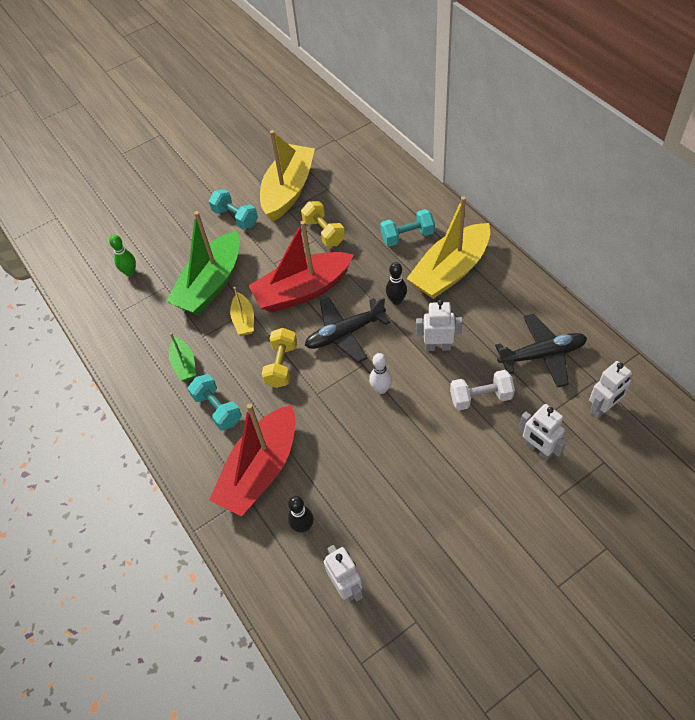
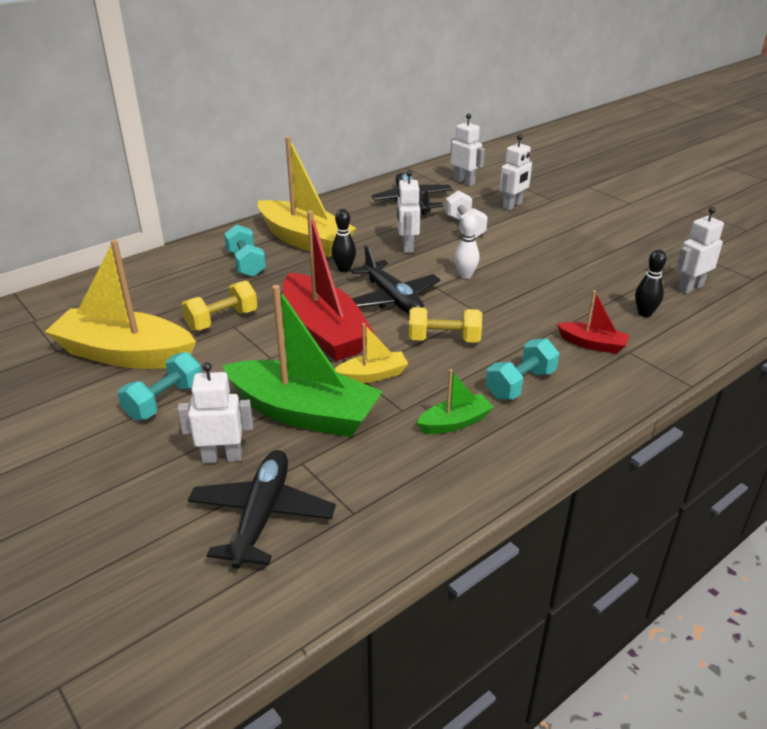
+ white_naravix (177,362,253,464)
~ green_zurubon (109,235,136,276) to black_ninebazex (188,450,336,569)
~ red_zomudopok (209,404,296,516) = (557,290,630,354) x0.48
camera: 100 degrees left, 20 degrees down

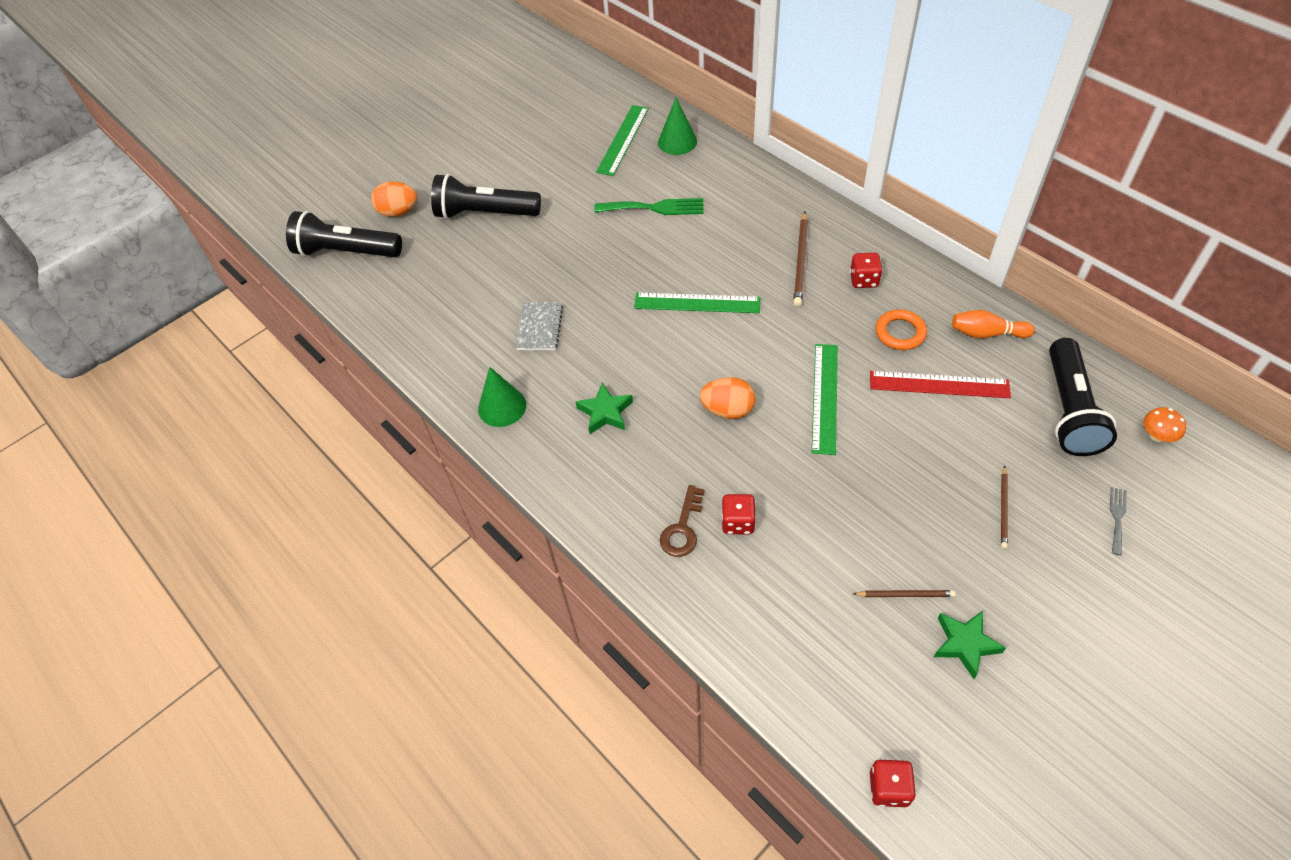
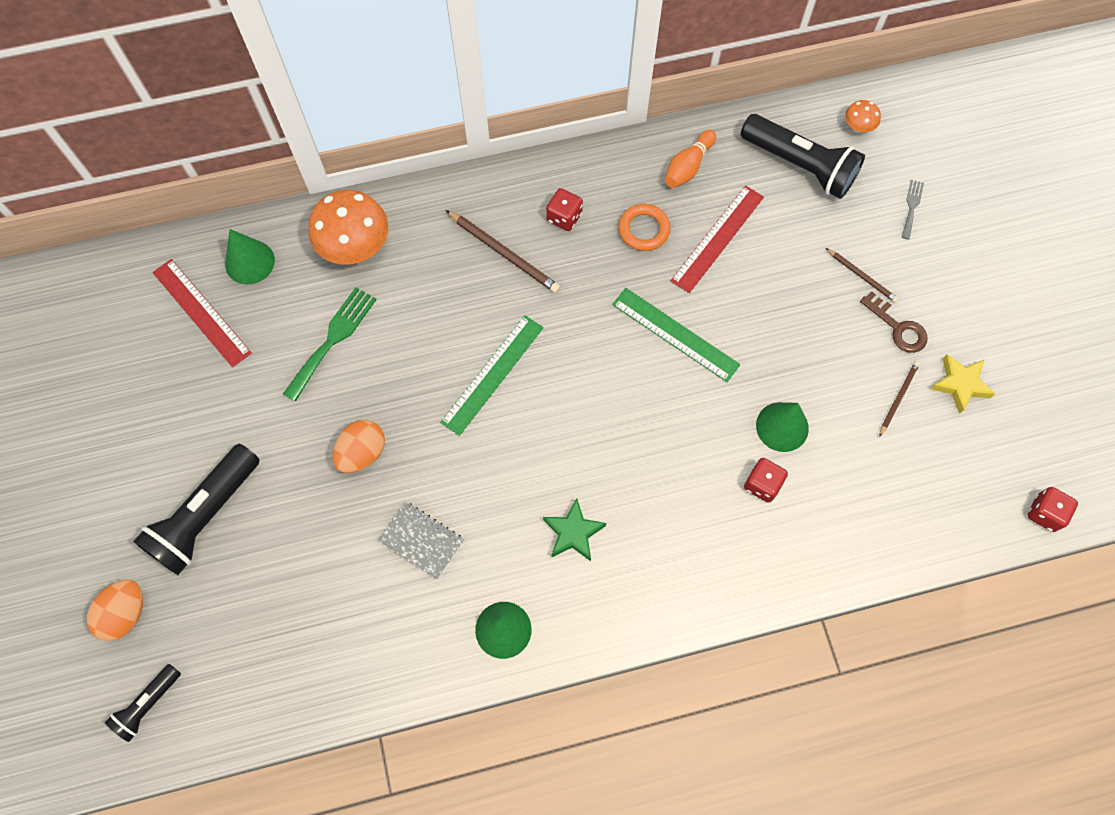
~ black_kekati (286,211,402,257) = (105,664,181,742) x0.54
~ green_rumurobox (596,105,649,176) to red_rumurobox (152,259,252,367)
+ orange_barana (308,190,388,264)
~ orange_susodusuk (700,377,755,419) to (333,420,385,473)
+ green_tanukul (756,402,809,452)
~ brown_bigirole (660,485,705,557) to (860,291,928,353)
~ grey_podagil (1110,487,1127,556) = (902,180,924,240) 60 degrees clockwise
~ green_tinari (934,611,1006,679) to yellow_tinari (930,354,995,414)
camera: 65 degrees left, 15 degrees up

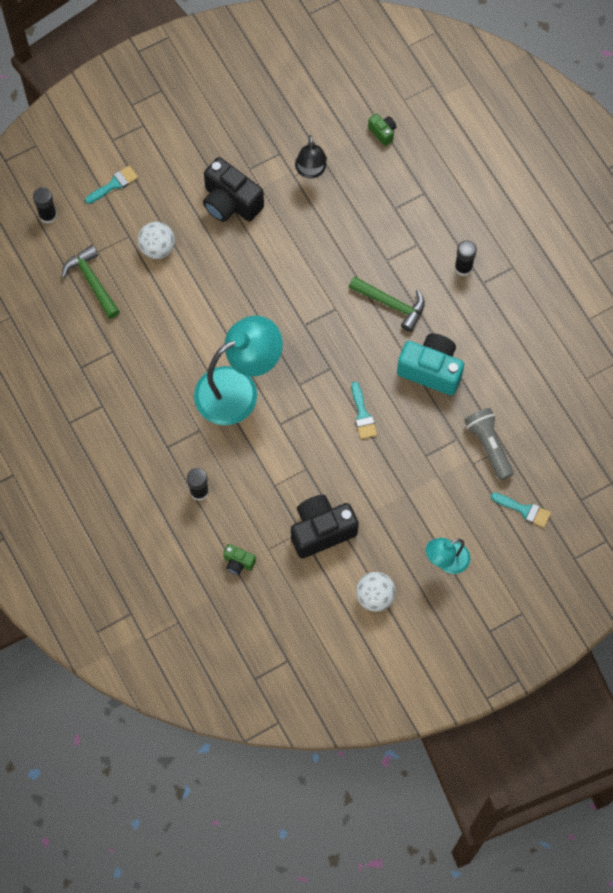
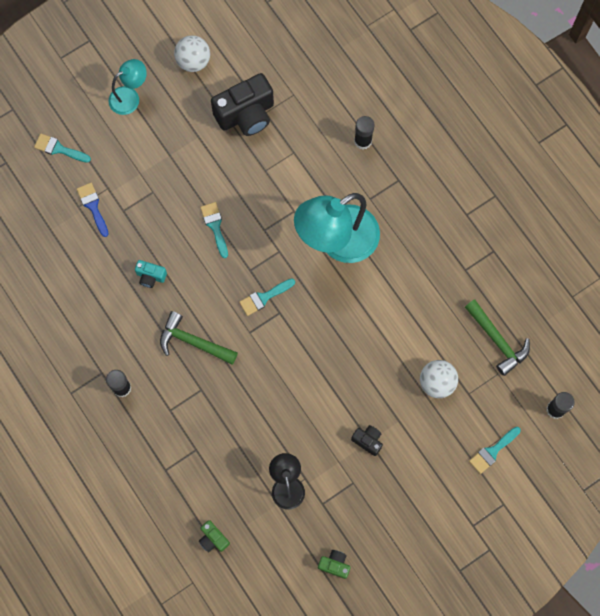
~ grey_kekati (464,408,514,480) to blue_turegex (77,183,109,237)
~ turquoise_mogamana (397,333,464,396) = (135,260,167,288) x0.48
+ turquoise_turegex (239,279,295,316)
~ green_mogamana (223,544,256,575) to (318,550,351,579)
~ black_mogamana (203,157,264,222) = (351,425,383,456) x0.48
camera: 175 degrees right, 5 degrees up

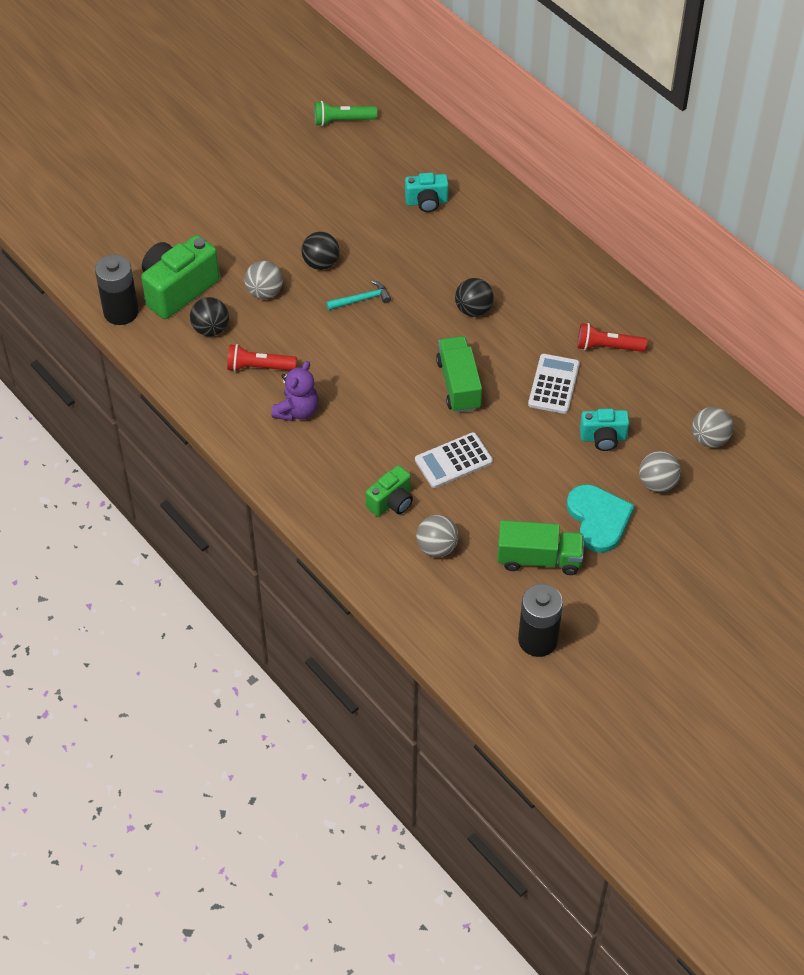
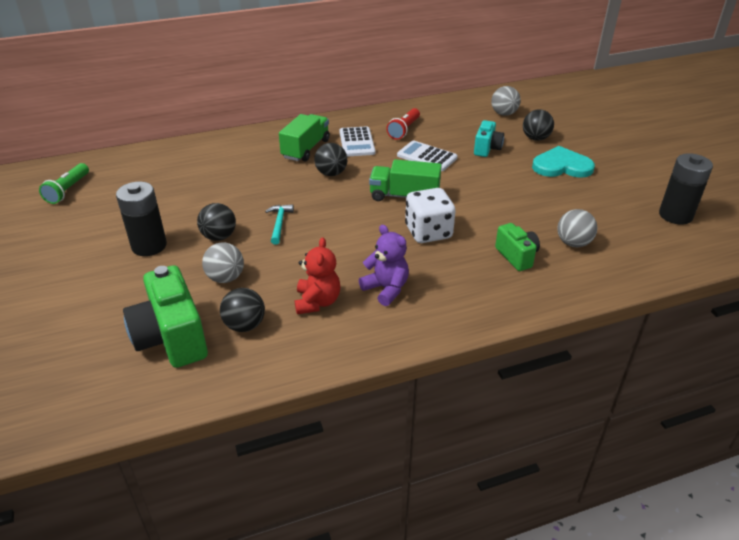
~ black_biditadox (95,254,139,325) to (116,182,167,256)
~ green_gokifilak (497,520,584,575) to (279,114,330,162)
~ red_kekati (227,344,297,372) to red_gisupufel (295,237,340,314)
~ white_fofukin (415,432,493,488) to (339,126,375,157)
+ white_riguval (405,188,456,243)
~ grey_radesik (639,451,681,492) to black_radesik (523,109,554,141)
- turquoise_mogamana (405,172,449,212)
camera: 70 degrees left, 15 degrees down

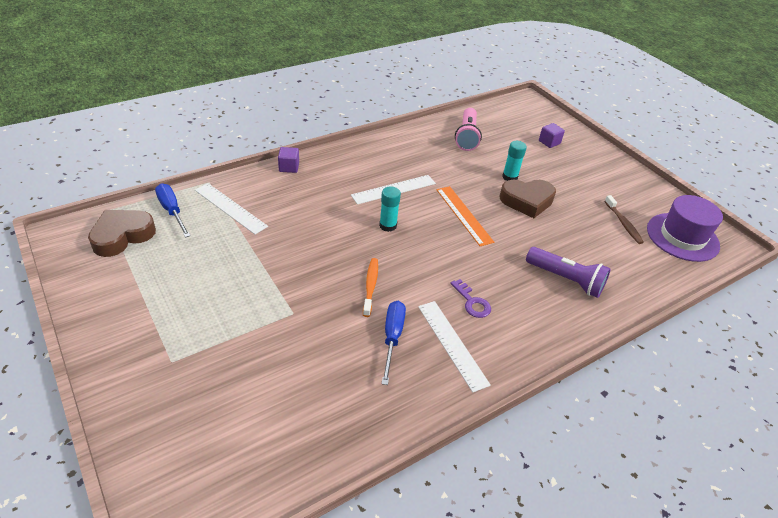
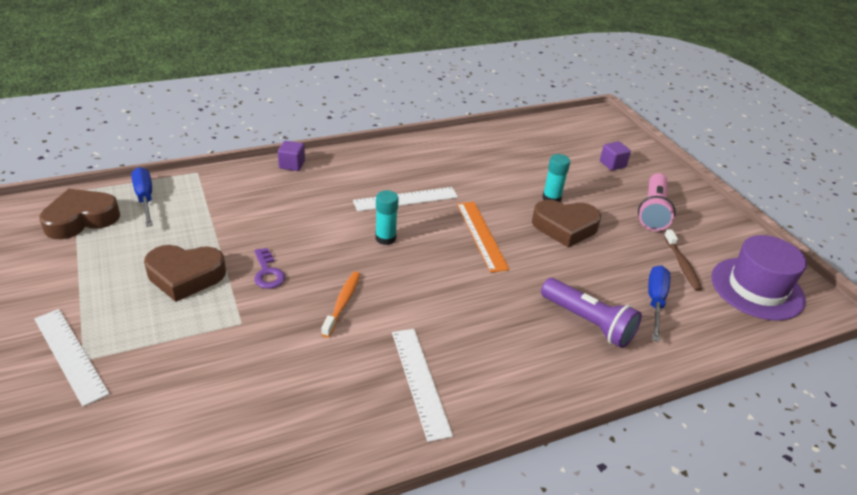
~ white_rumurobox (195,183,268,234) to (34,309,109,407)
+ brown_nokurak (144,245,226,302)
~ purple_bigirole (450,279,491,318) to (254,248,285,289)
~ pink_kekati (455,108,482,151) to (638,173,676,231)
~ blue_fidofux (381,301,406,385) to (648,265,670,342)
camera: 10 degrees right, 5 degrees down

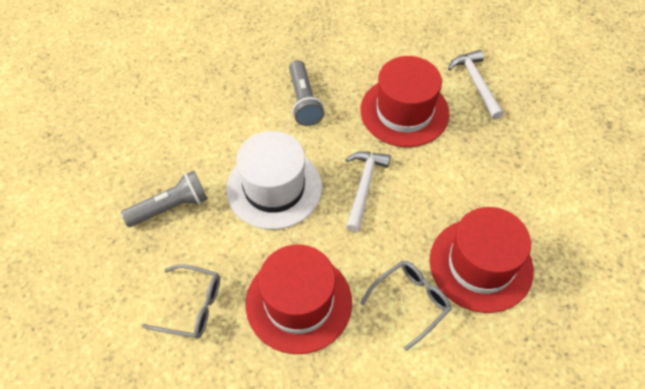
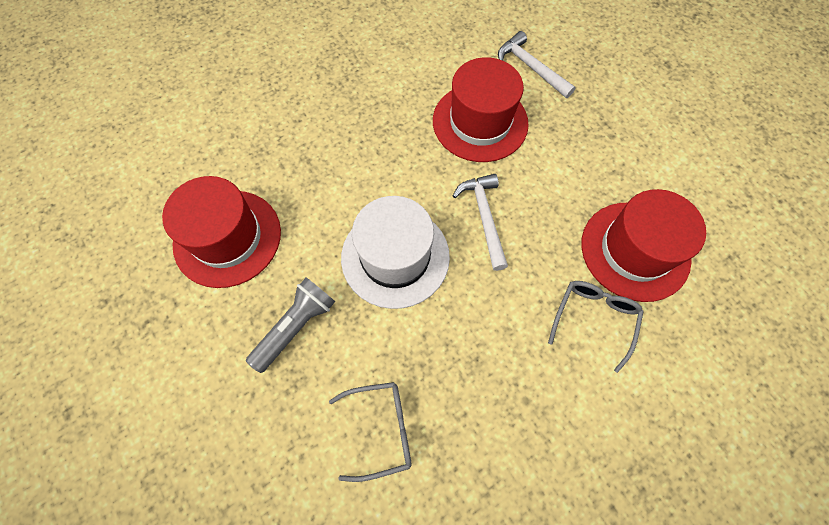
~ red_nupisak (245,244,352,354) to (162,176,281,288)
- grey_kekati (289,60,324,126)
camera: 25 degrees left, 10 degrees up

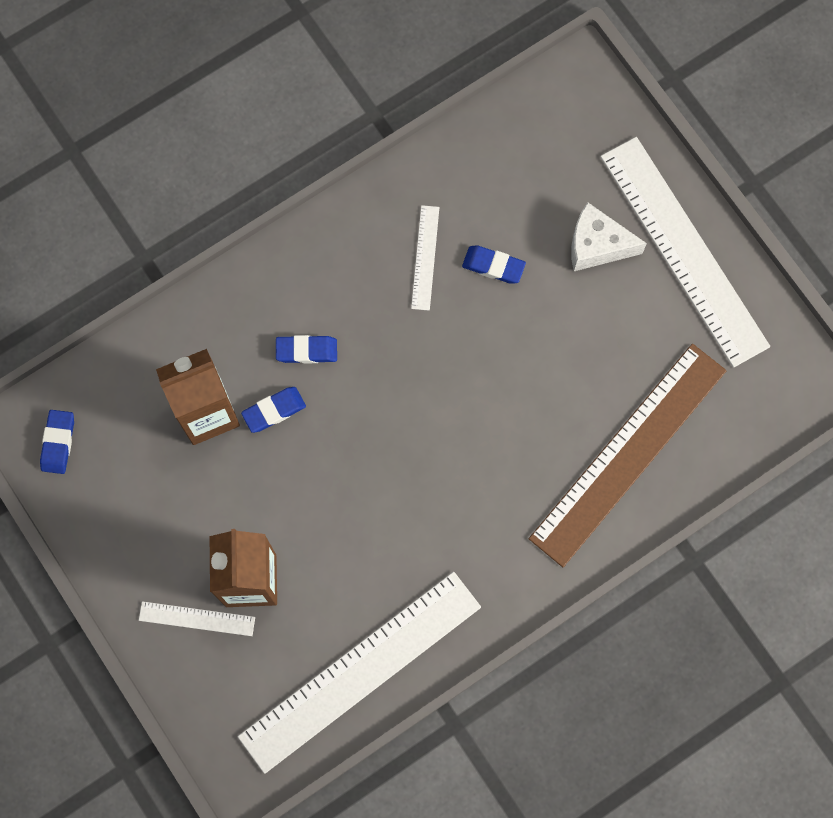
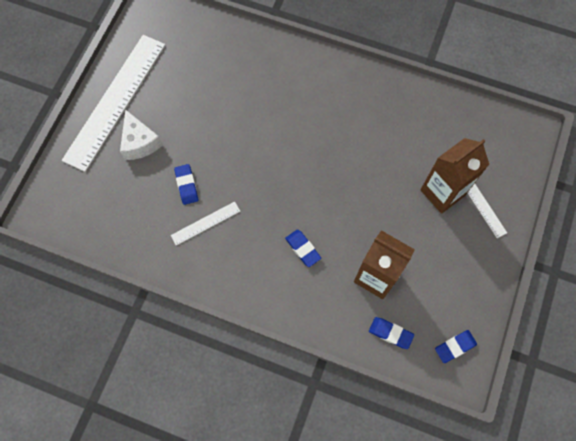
~ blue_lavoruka (241,387,306,433) to (369,317,414,349)
- white_rumurobox (238,572,481,774)
- brown_rumurobox (529,344,726,567)
camera: 125 degrees left, 5 degrees down

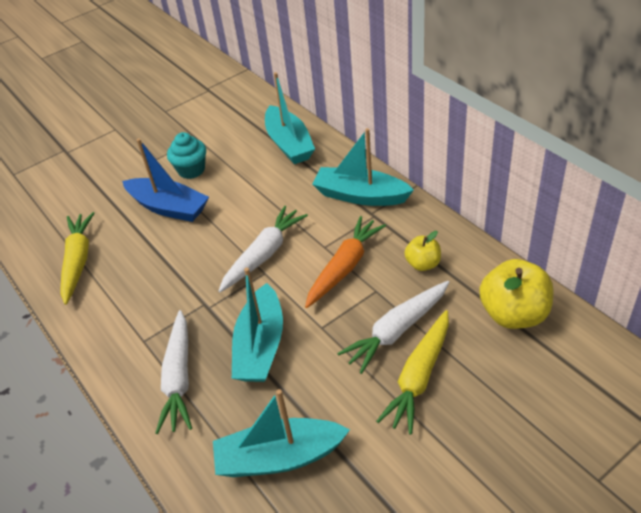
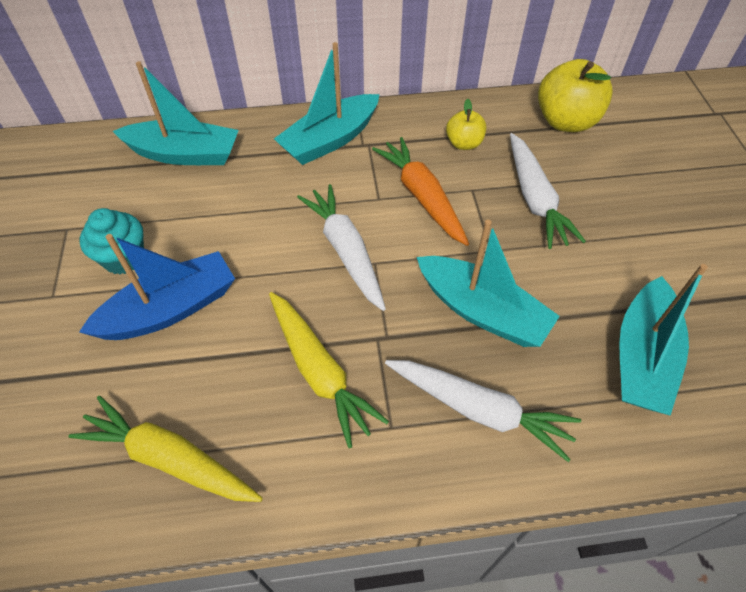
~ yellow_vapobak (376,310,449,435) to (269,292,389,448)
camera: 65 degrees left, 10 degrees up

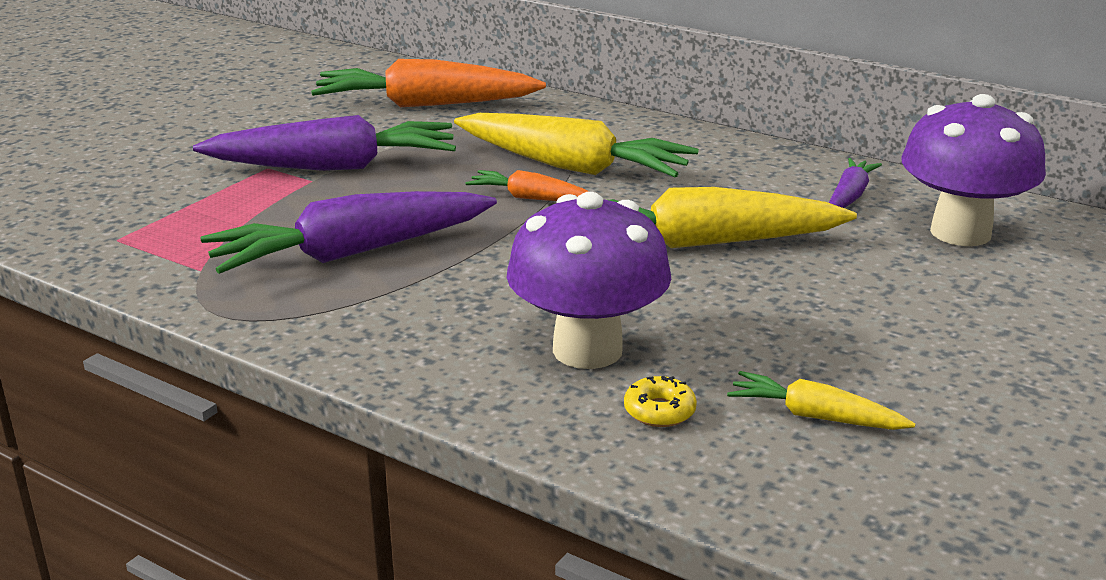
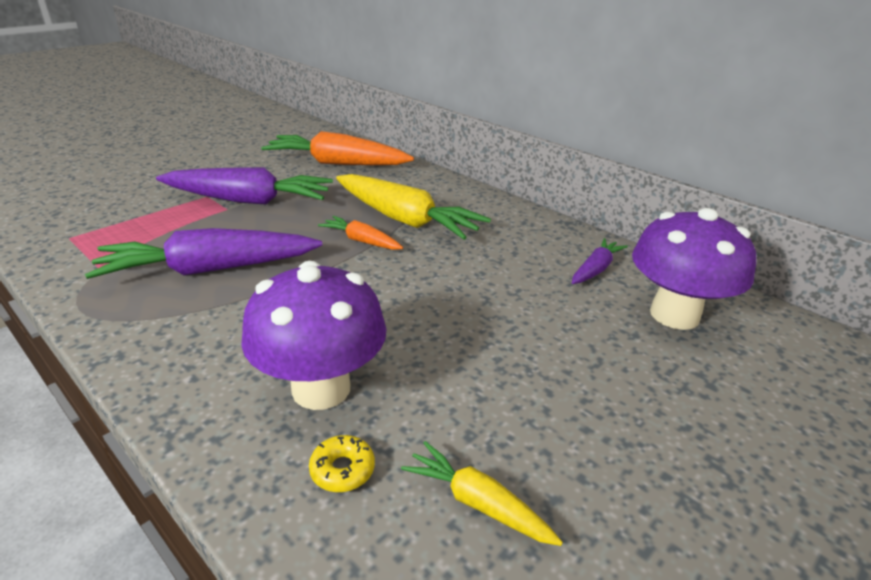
- yellow_vapobak (609,187,857,248)
camera: 10 degrees right, 5 degrees up

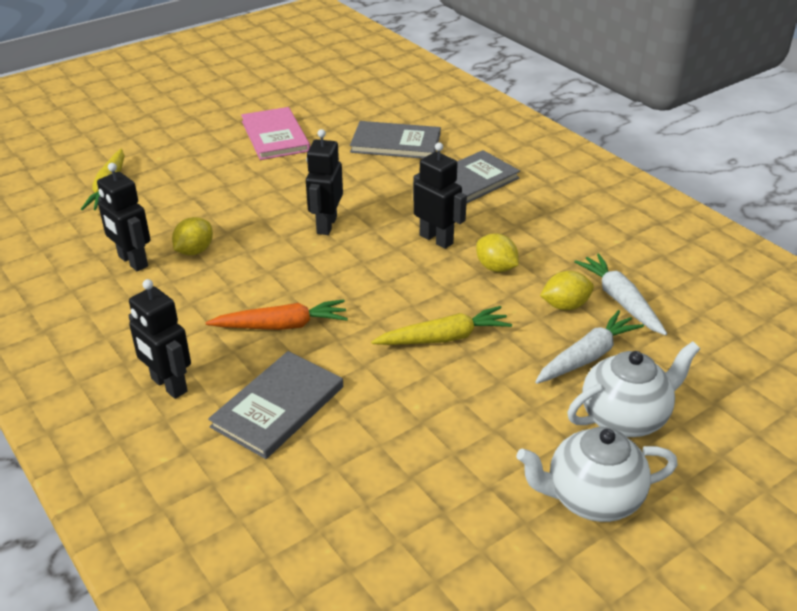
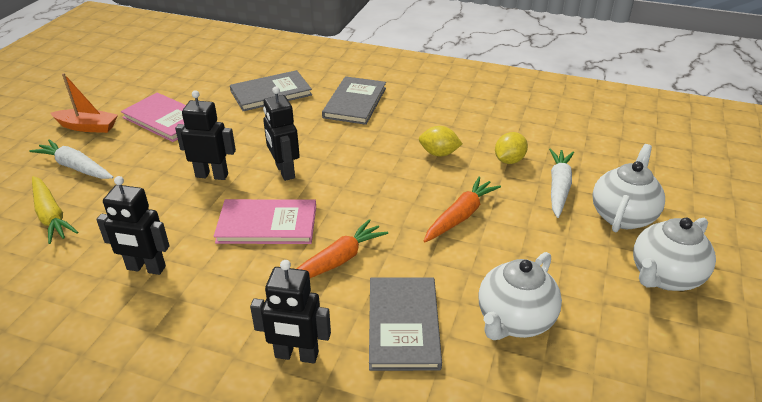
~ white_vapobak (574,254,667,336) to (29,139,114,179)
+ orange_zomudopok (50,73,118,133)
~ black_naravix (413,142,467,249) to (175,90,236,180)
+ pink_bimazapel (214,199,316,244)
~ yellow_vapobak (371,306,512,345) to orange_vapobak (424,177,501,242)
+ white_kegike (478,252,562,340)
- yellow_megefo (172,217,213,255)
camera: 35 degrees left, 0 degrees up

